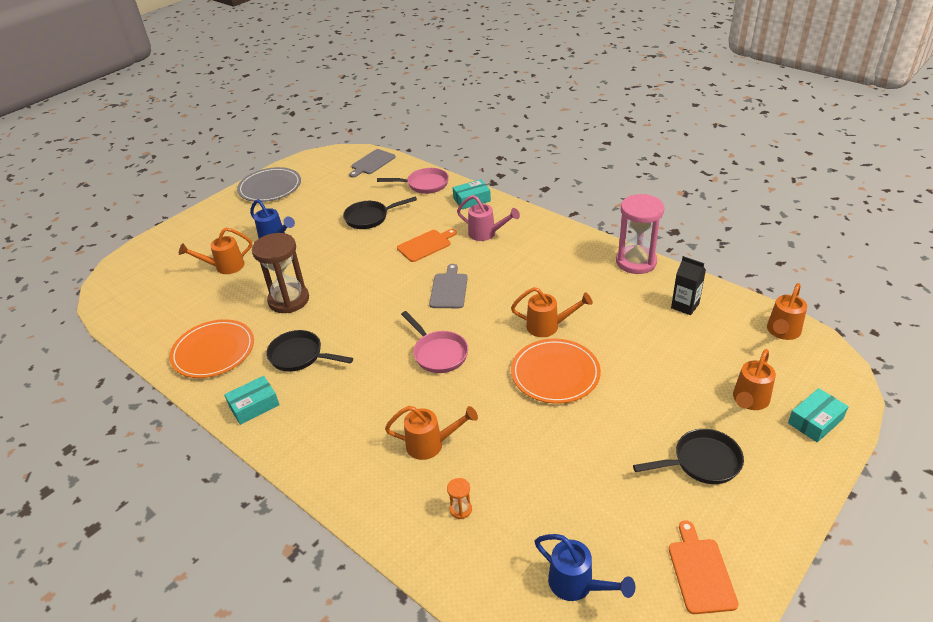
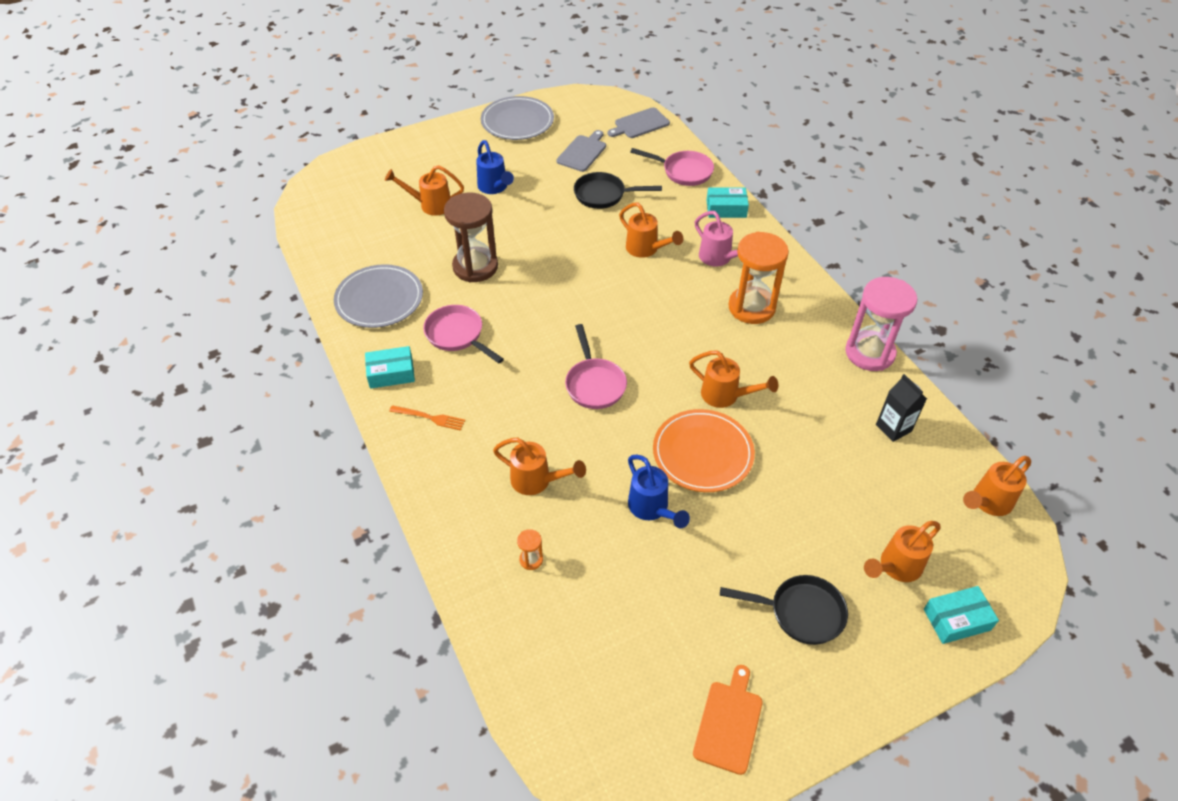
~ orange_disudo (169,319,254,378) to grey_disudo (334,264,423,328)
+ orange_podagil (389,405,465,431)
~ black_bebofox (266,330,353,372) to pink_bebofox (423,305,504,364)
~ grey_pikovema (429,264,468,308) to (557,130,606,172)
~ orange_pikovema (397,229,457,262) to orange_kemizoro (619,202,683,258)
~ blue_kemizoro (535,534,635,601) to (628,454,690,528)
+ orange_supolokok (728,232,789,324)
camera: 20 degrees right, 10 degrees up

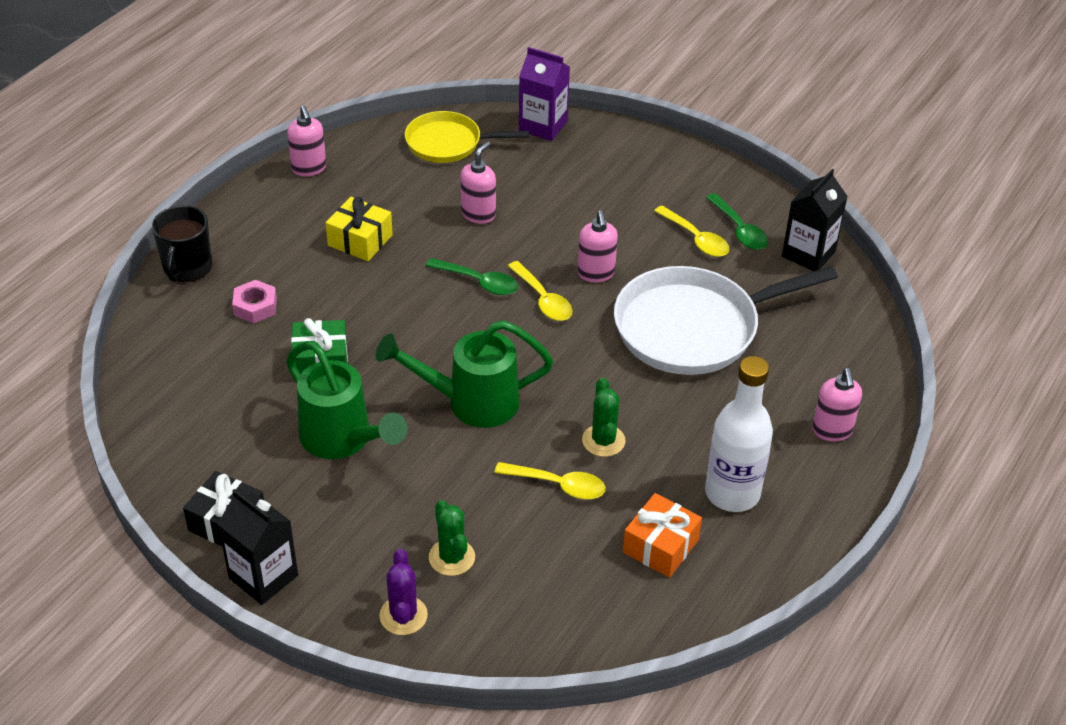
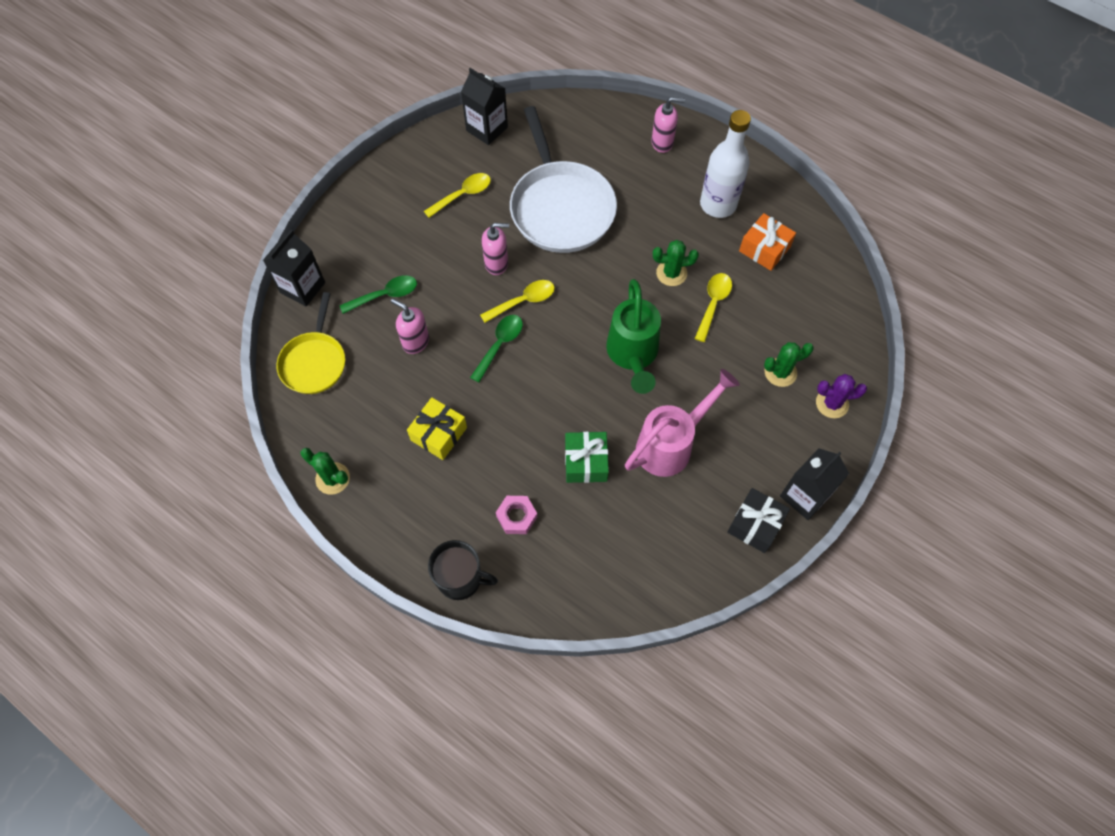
~ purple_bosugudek (519,47,570,141) to black_bosugudek (263,230,325,306)
~ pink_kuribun (287,105,326,176) to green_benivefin (301,448,350,495)
~ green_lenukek (706,193,768,250) to (339,275,417,314)
~ green_kemizoro (286,341,407,459) to pink_kemizoro (625,369,740,477)
camera: 85 degrees left, 20 degrees up

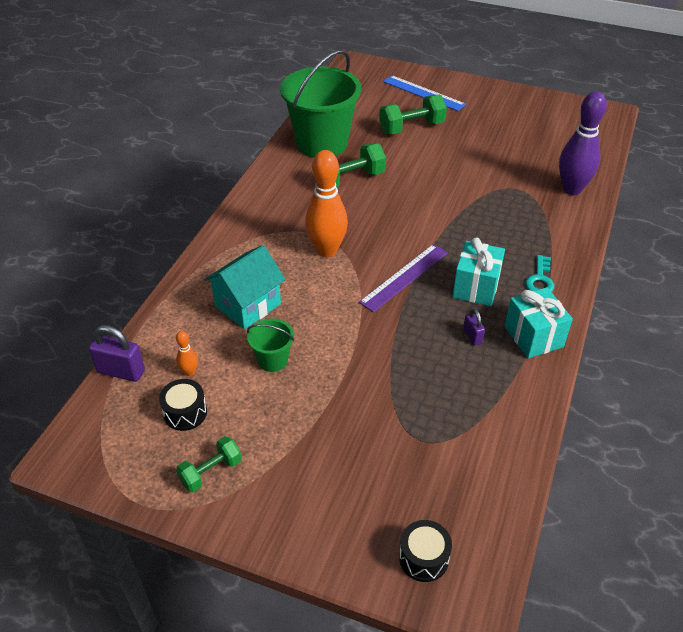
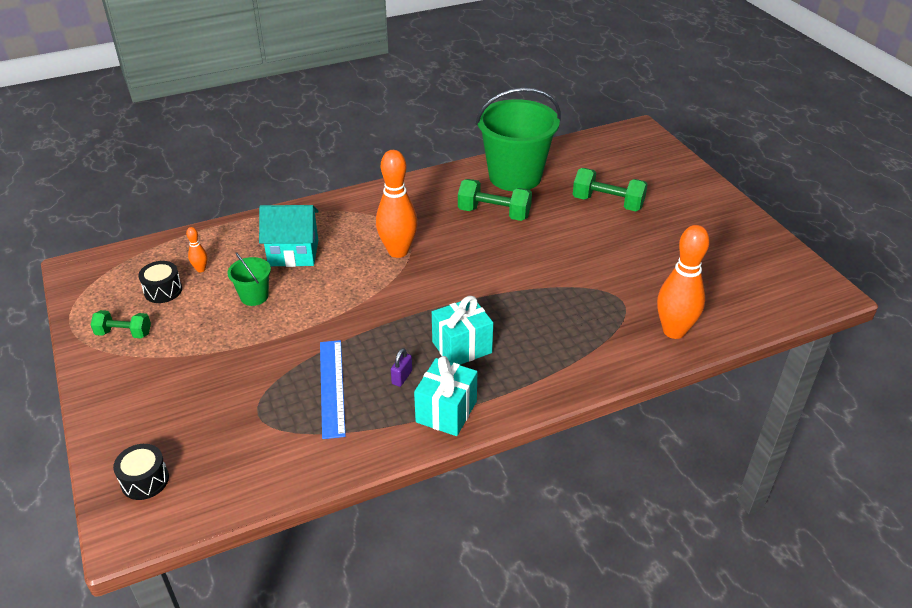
~ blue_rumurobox (383,75,466,111) to (320,340,346,439)
~ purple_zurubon (559,91,607,195) to orange_zurubon (657,225,710,339)
- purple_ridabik (89,325,145,382)
- purple_rumurobox (359,244,448,312)
- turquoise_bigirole (525,255,554,292)
camera: 45 degrees right, 5 degrees down

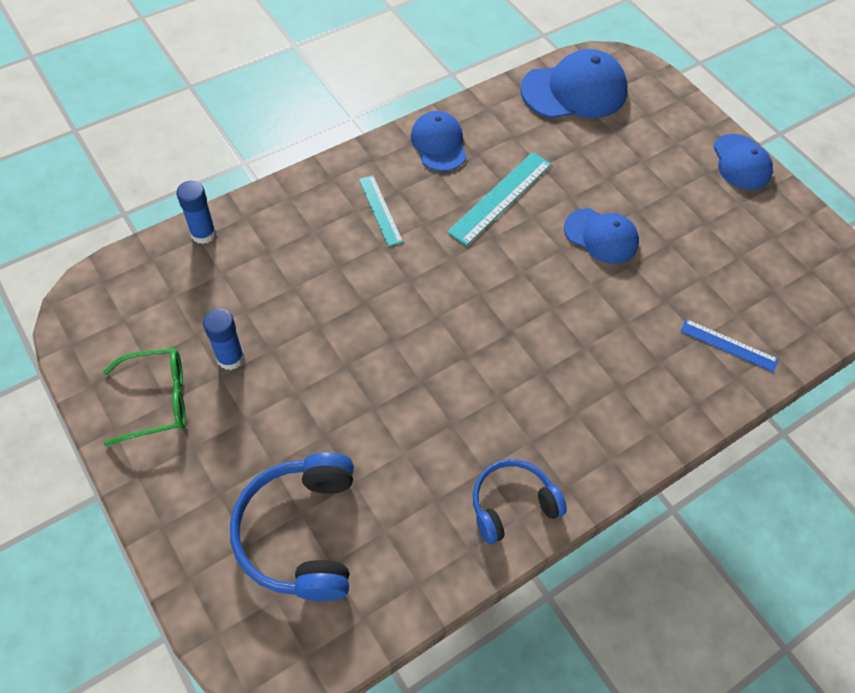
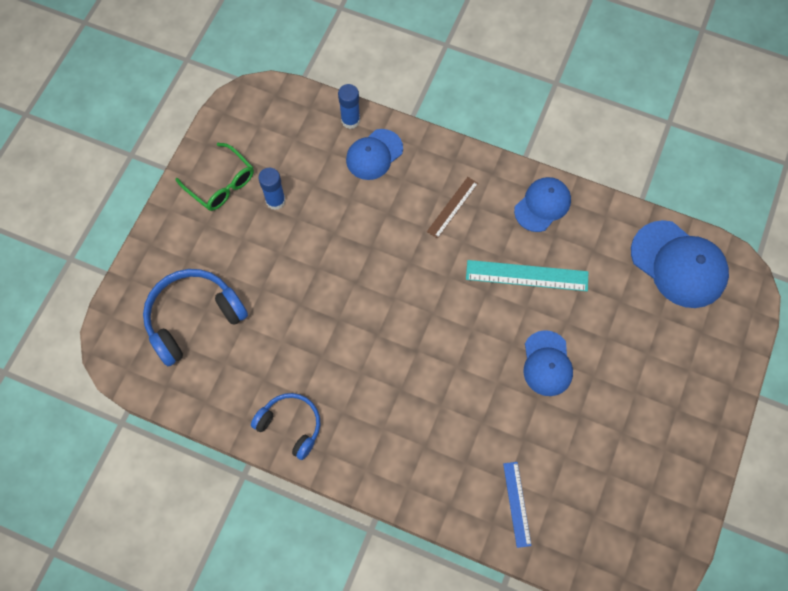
~ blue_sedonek (713,134,773,190) to (346,129,403,180)
~ turquoise_rumurobox (359,176,403,246) to brown_rumurobox (427,177,478,239)
camera: 60 degrees right, 10 degrees up

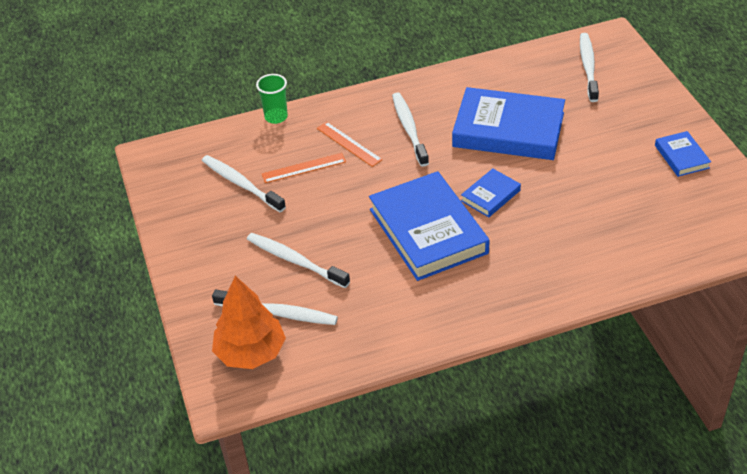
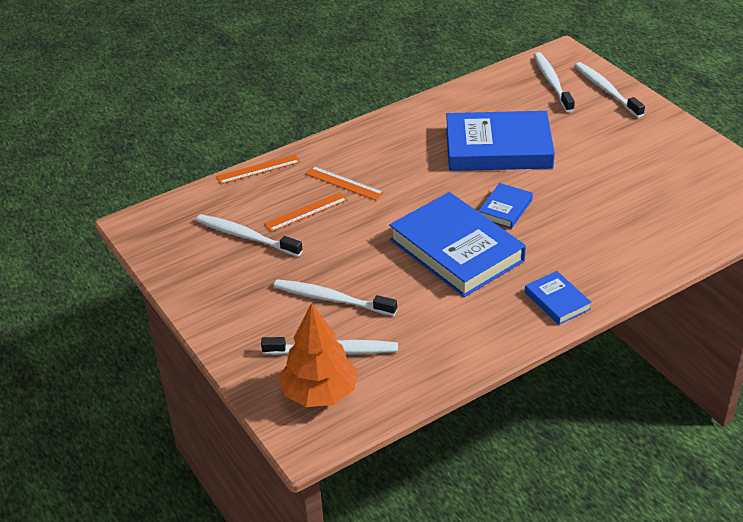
~ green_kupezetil (256,74,288,124) to orange_rumurobox (216,154,300,184)
~ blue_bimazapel (655,131,711,177) to (525,271,592,325)
~ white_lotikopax (392,92,429,167) to (574,62,645,118)
camera: 15 degrees left, 5 degrees down

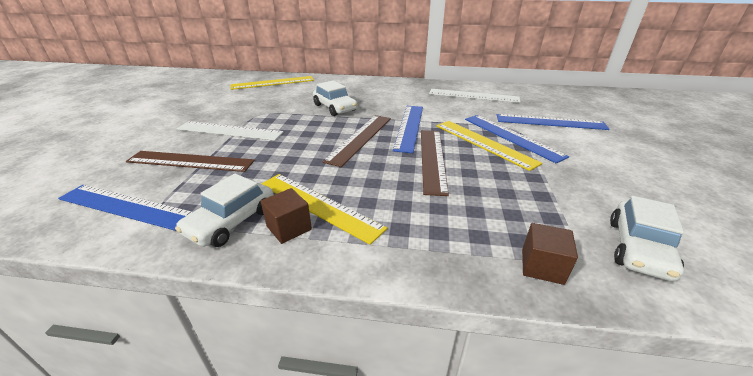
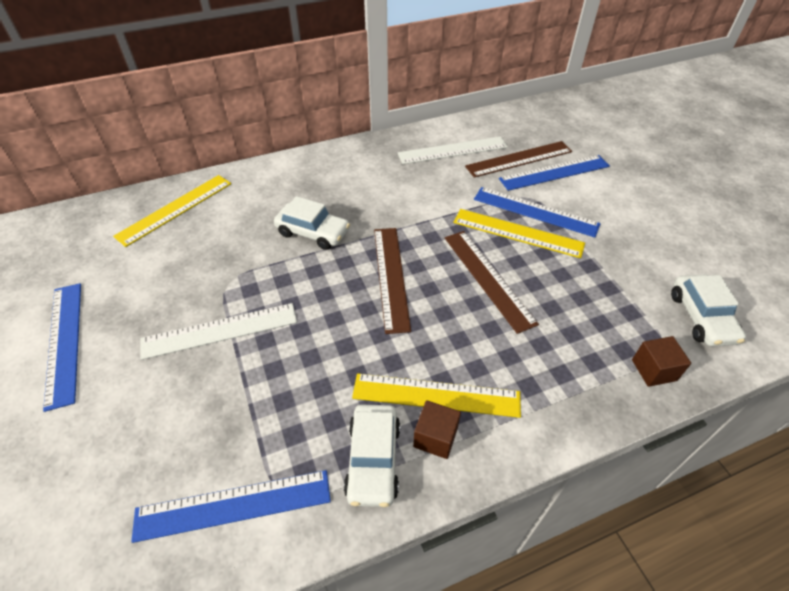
~ blue_rumurobox (393,106,423,153) to (43,283,81,412)
~ brown_rumurobox (126,151,255,172) to (465,141,572,178)
camera: 30 degrees left, 15 degrees up

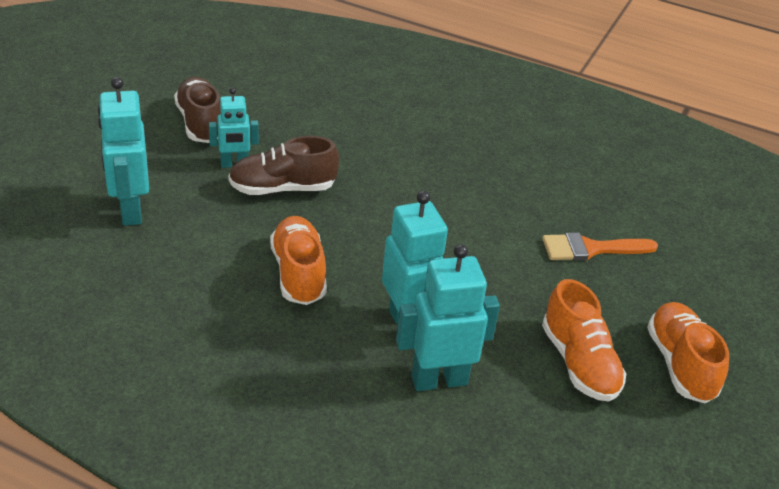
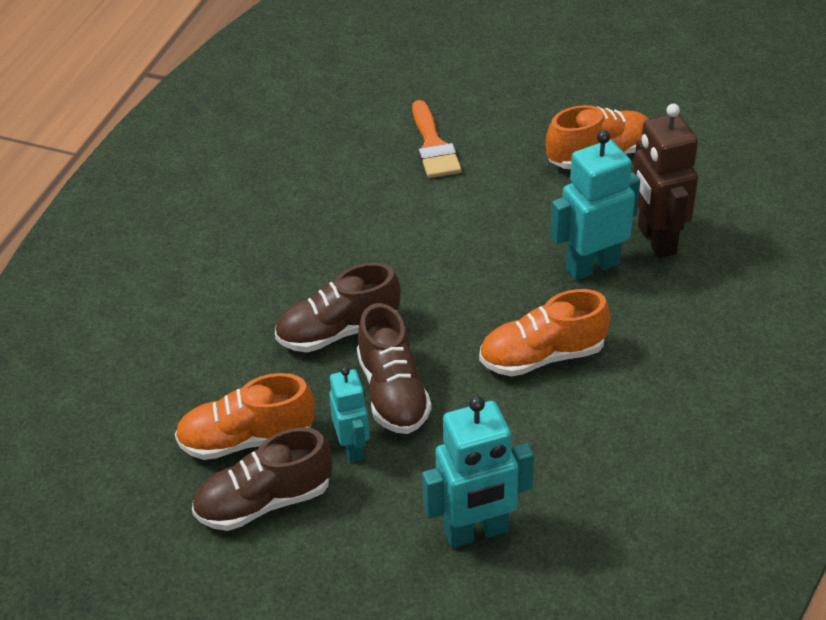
~ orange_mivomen (647,302,729,403) to (175,373,315,460)
+ brown_mivomen (275,263,401,352)
~ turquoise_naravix (396,244,500,391) to brown_naravix (633,104,698,258)
camera: 90 degrees left, 5 degrees up

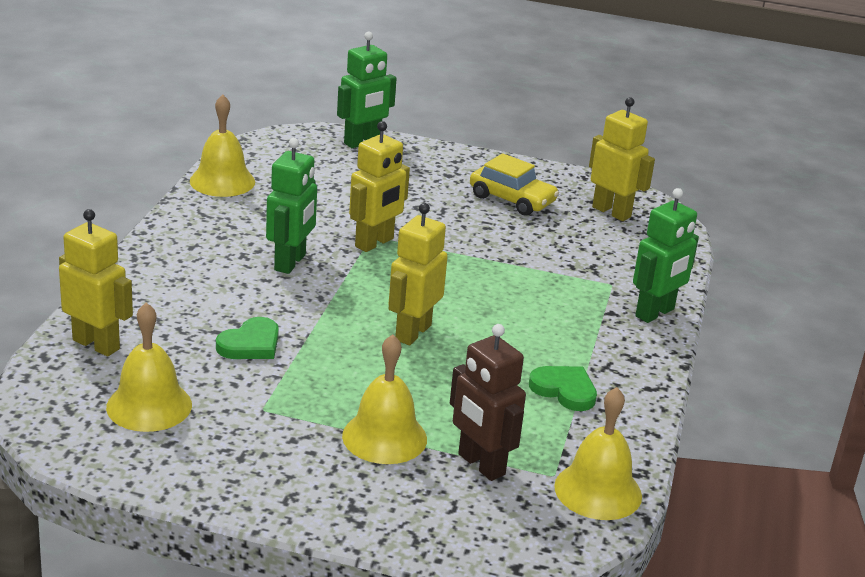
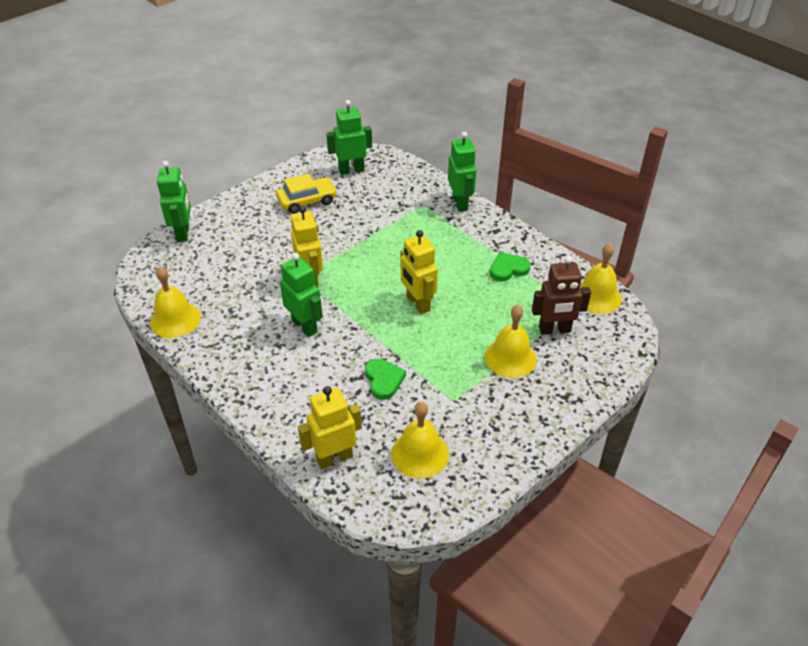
~ yellow_naravix (589,97,655,221) to green_naravix (326,100,372,175)
camera: 55 degrees left, 15 degrees up

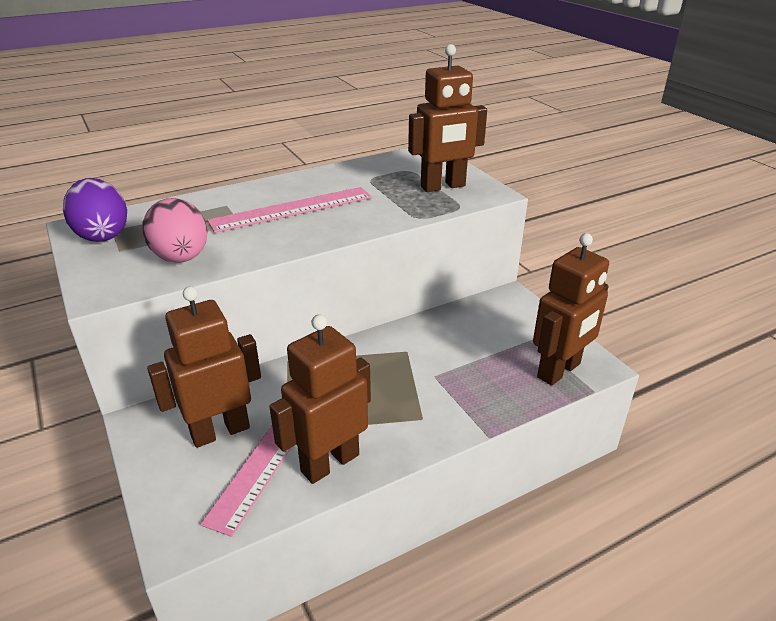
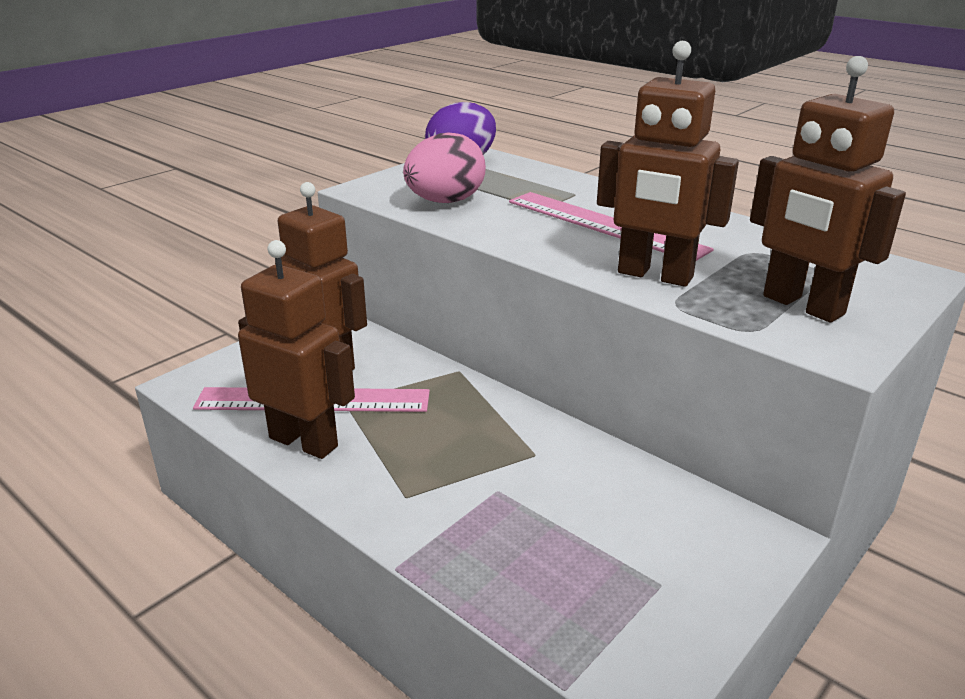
~ brown_naravix (533,233,609,386) to (597,41,739,287)
camera: 70 degrees right, 5 degrees down

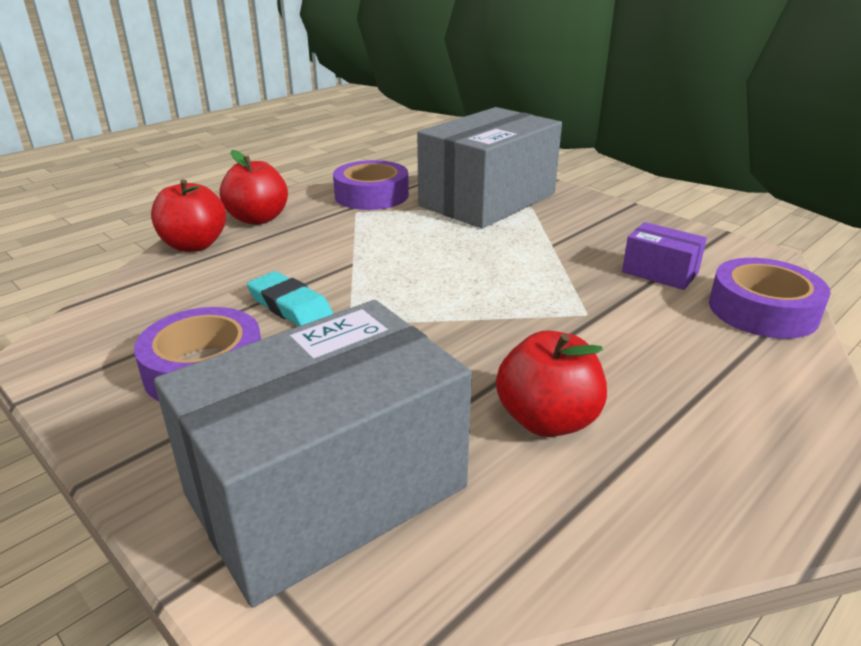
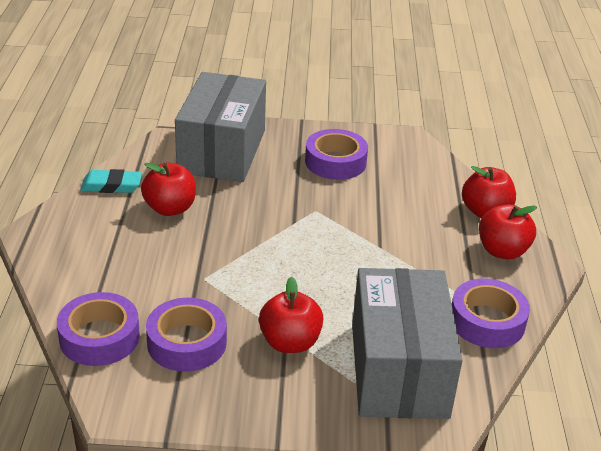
~ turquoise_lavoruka (247,271,333,326) to (80,169,142,193)
~ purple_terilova (622,222,707,290) to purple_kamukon (146,297,227,372)
+ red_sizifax (259,277,324,353)
camera: 135 degrees right, 5 degrees up

